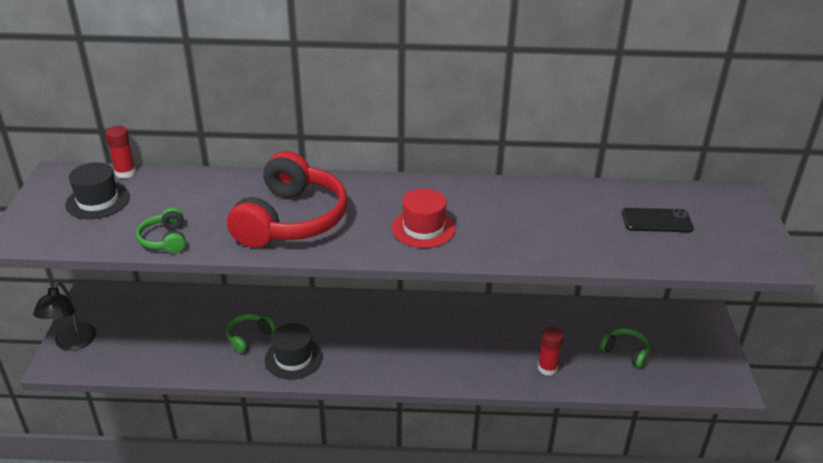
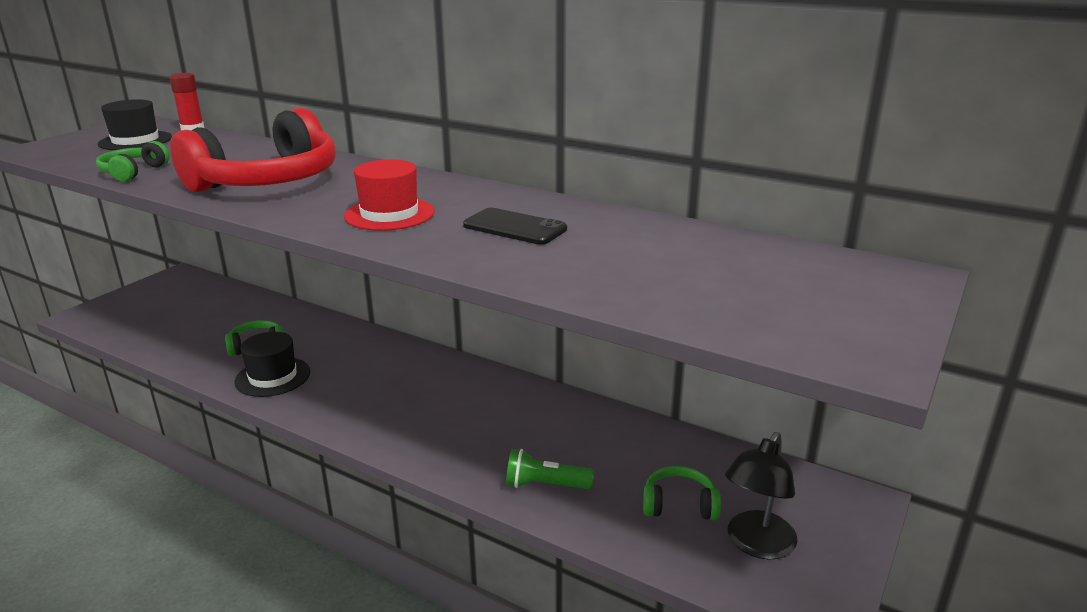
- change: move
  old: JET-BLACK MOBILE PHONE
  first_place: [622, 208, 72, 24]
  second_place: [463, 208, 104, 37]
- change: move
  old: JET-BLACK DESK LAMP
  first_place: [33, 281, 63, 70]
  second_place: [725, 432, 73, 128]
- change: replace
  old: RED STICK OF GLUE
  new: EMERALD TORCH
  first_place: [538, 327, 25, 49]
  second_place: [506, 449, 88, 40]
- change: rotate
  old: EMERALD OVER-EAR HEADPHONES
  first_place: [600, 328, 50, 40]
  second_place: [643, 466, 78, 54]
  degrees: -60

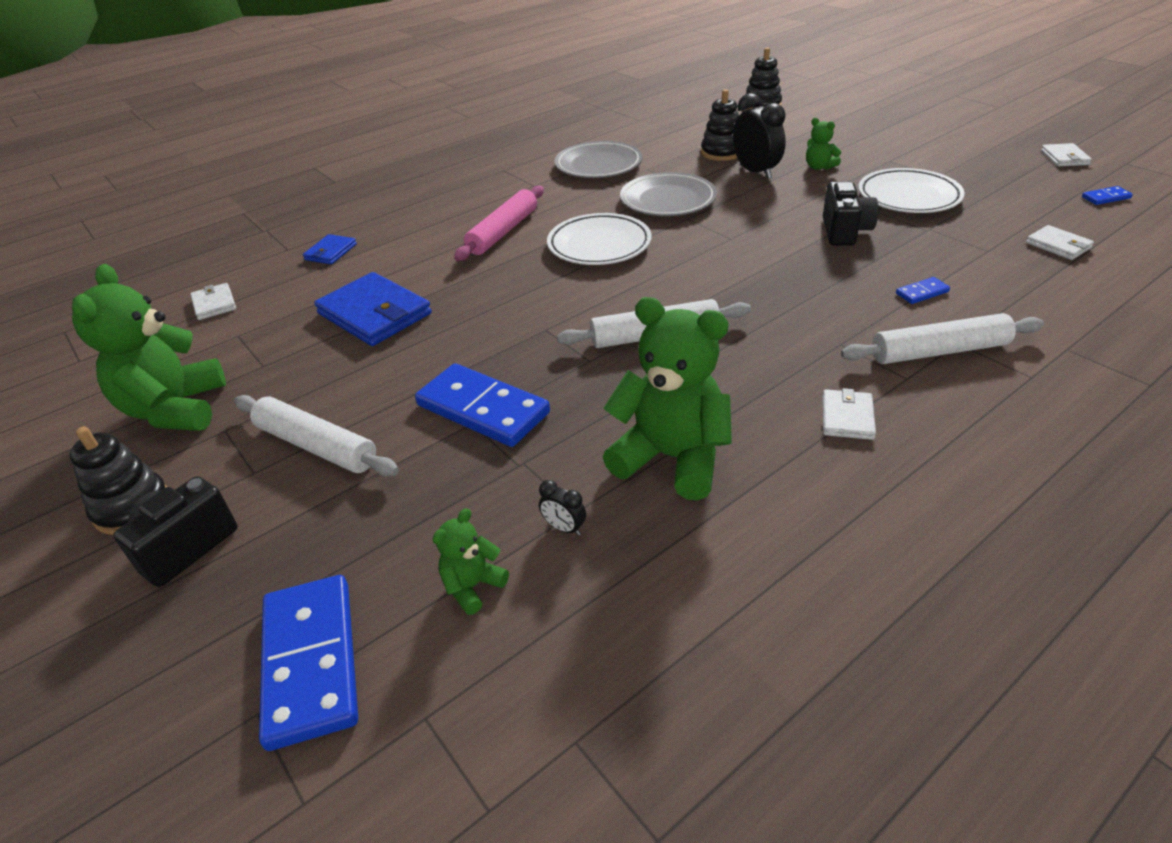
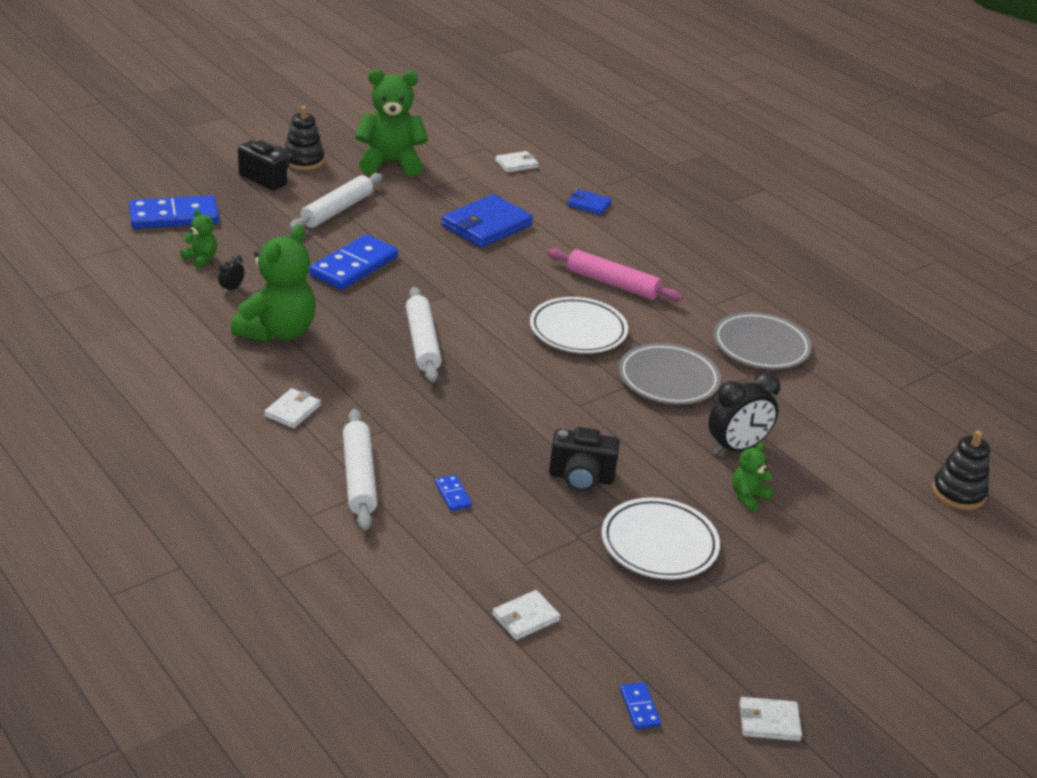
- change: delete
  old: JET-BLACK STACKING RINGS
  first_place: [701, 89, 38, 72]
- change: rotate
  old: PURE WHITE CARD WALLET
  first_place: [822, 388, 54, 52]
  second_place: [264, 388, 57, 40]
  degrees: -75

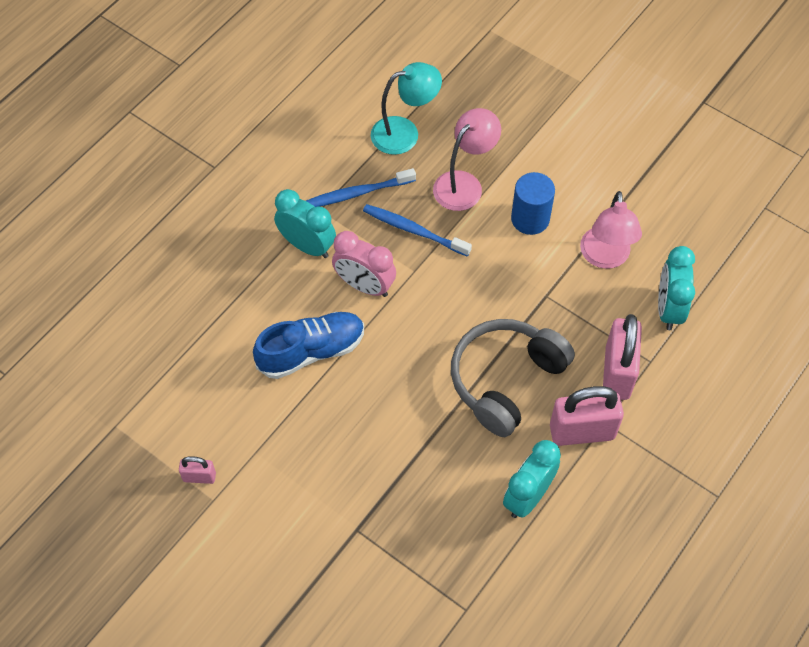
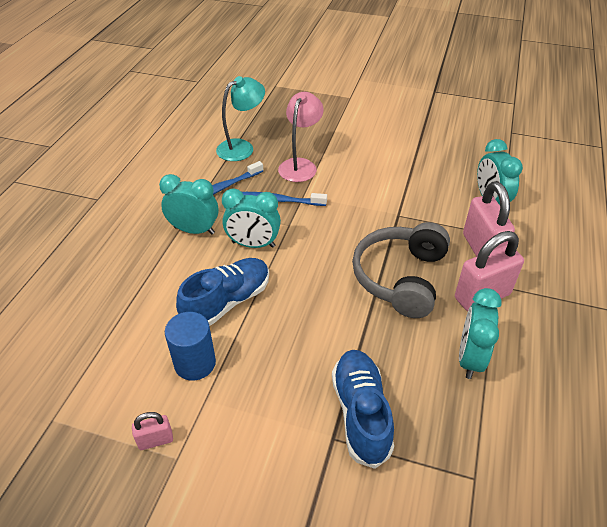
- change: move
  old: ROYAL BLUE SOLID CYLINDER
  first_place: [511, 172, 44, 63]
  second_place: [165, 312, 51, 69]
- change: delete
  old: PINK DESK LAMP
  first_place: [580, 191, 62, 78]
- change: recolor
  old: PINK CLOCK
  new: TEAL CLOCK
  first_place: [332, 231, 64, 66]
  second_place: [222, 189, 59, 59]
- change: insert
  new: ROYAL BLUE SHOE
  second_place: [332, 350, 62, 119]

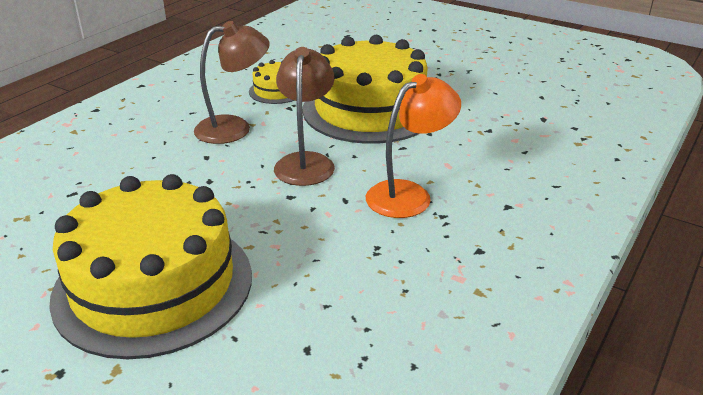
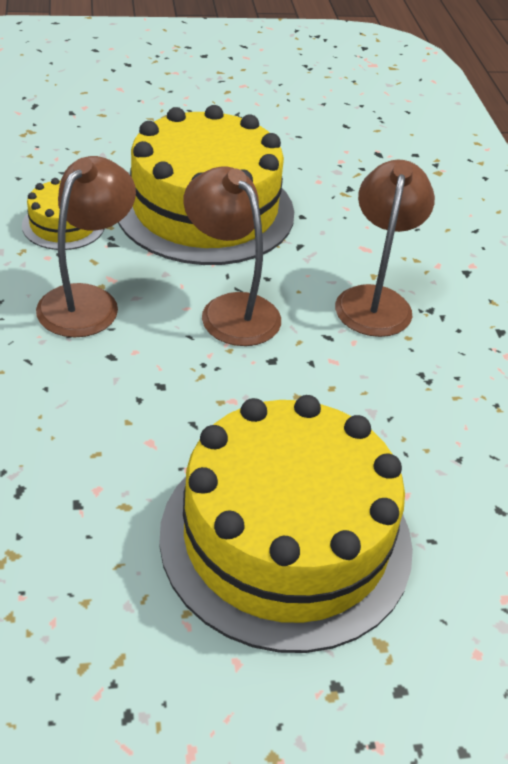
- change: recolor
  old: BRIGHT ORANGE DESK LAMP
  new: DARK BROWN DESK LAMP
  first_place: [366, 74, 95, 144]
  second_place: [335, 160, 100, 177]

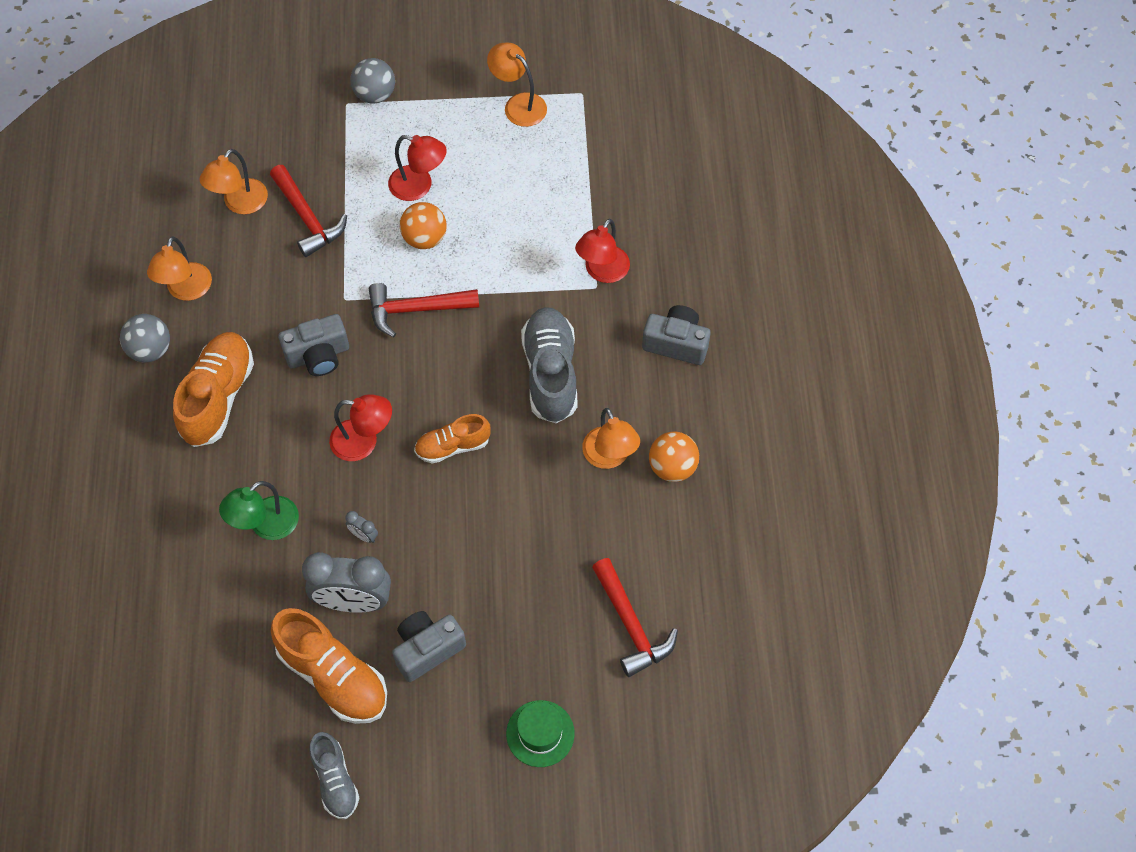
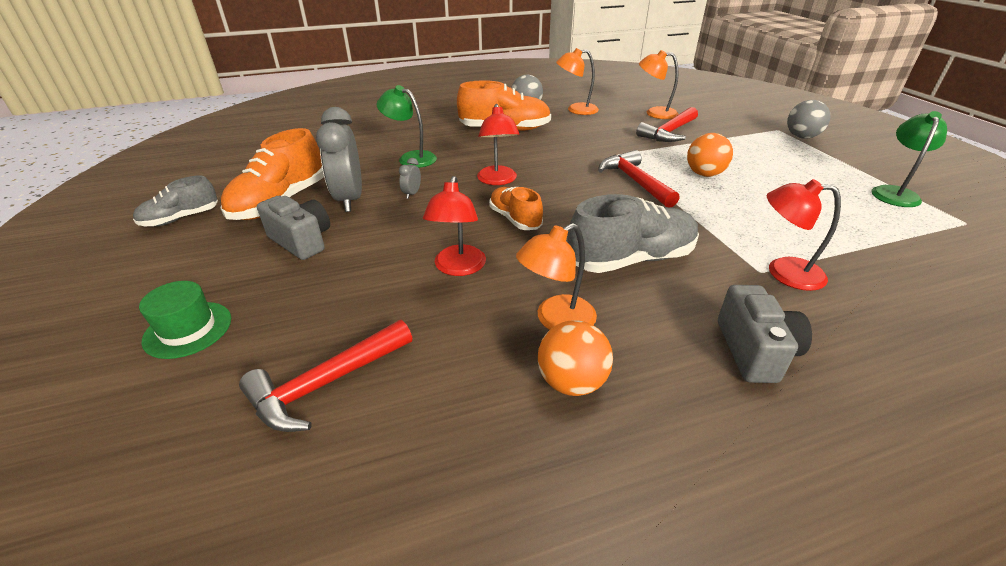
- change: recolor
  old: BRIGHT ORANGE DESK LAMP
  new: EMERALD DESK LAMP
  first_place: [487, 42, 60, 85]
  second_place: [871, 111, 76, 96]
- change: move
  old: RED DESK LAMP
  first_place: [388, 135, 59, 66]
  second_place: [423, 176, 63, 100]
- change: delete
  old: GRAY CAMERA
  first_place: [278, 314, 71, 62]

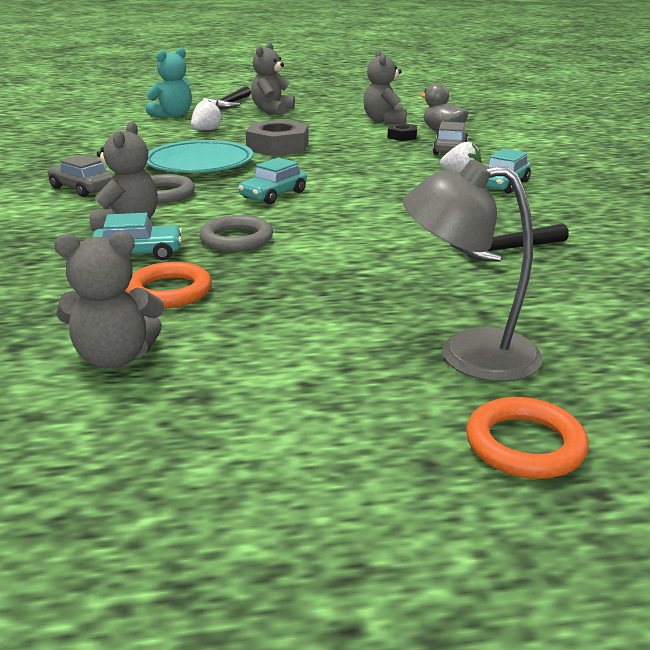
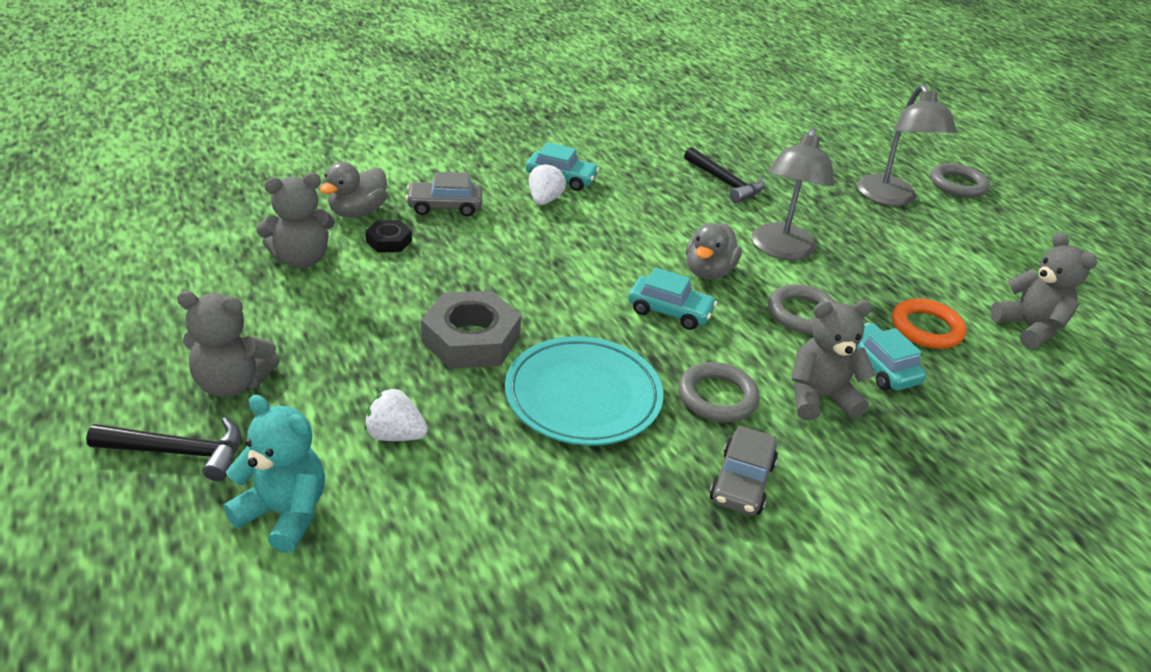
- change: recolor
  old: BRIGHT ORANGE HOOP
  new: GRAY HOOP
  first_place: [466, 397, 123, 82]
  second_place: [930, 163, 60, 35]
- change: insert
  new: GRAY DESK LAMP
  second_place: [752, 128, 82, 132]
- change: insert
  new: GRAY RUBBER DUCK
  second_place: [686, 223, 56, 56]

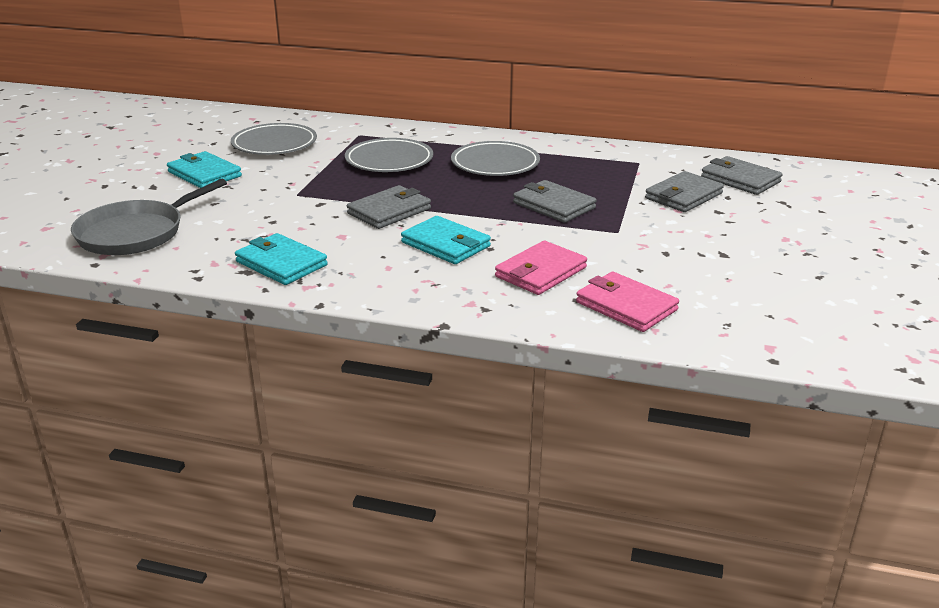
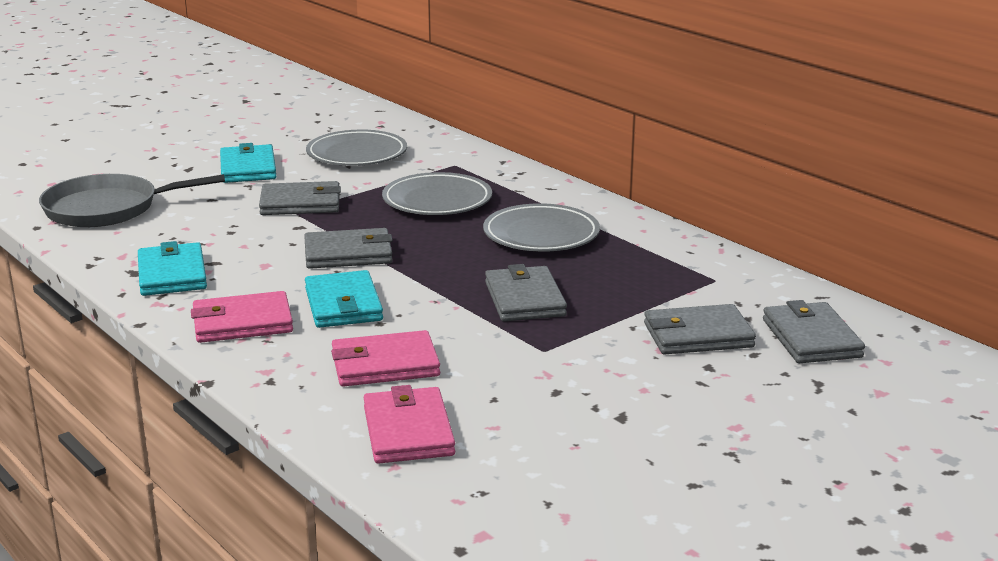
- change: insert
  new: GRAY CARD WALLET
  second_place: [259, 181, 82, 34]
- change: insert
  new: PINK CARD WALLET
  second_place: [191, 291, 102, 52]

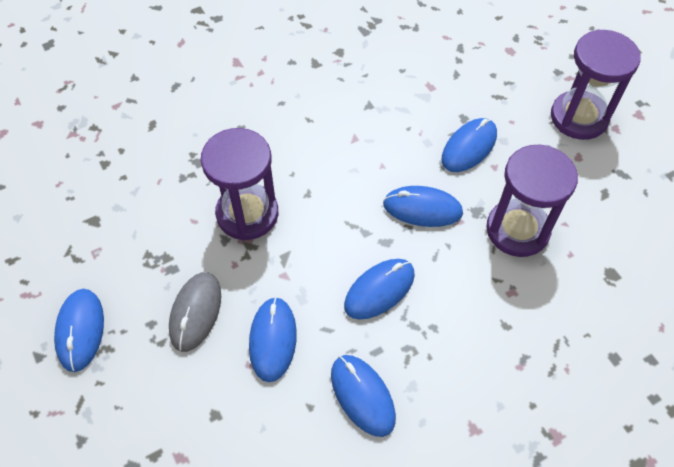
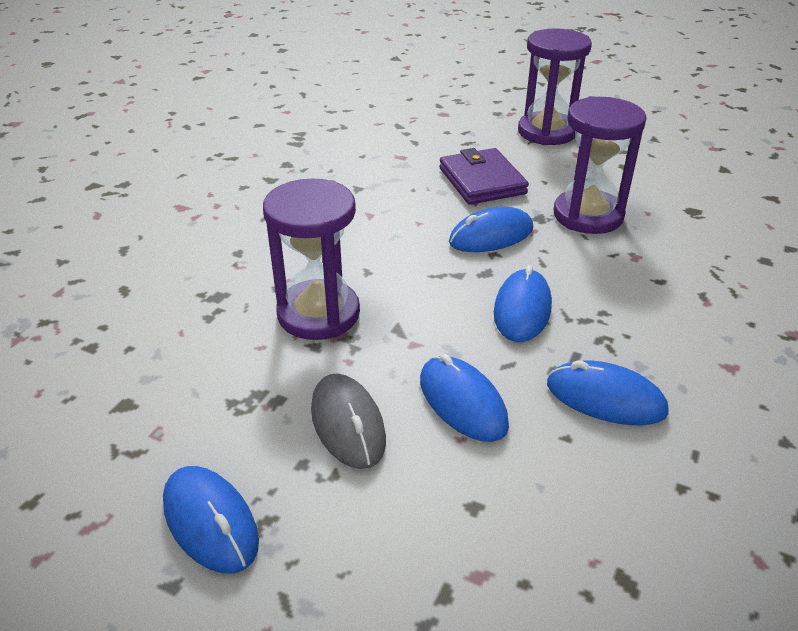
- change: replace
  old: ROYAL BLUE COMPUTER MOUSE
  new: ROYAL PURPLE CARD WALLET
  first_place: [442, 118, 55, 54]
  second_place: [439, 148, 90, 57]

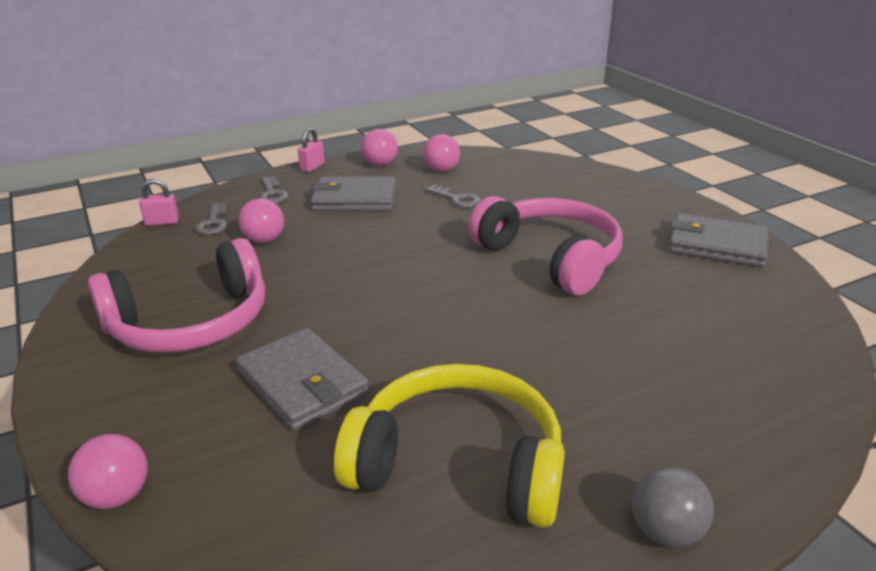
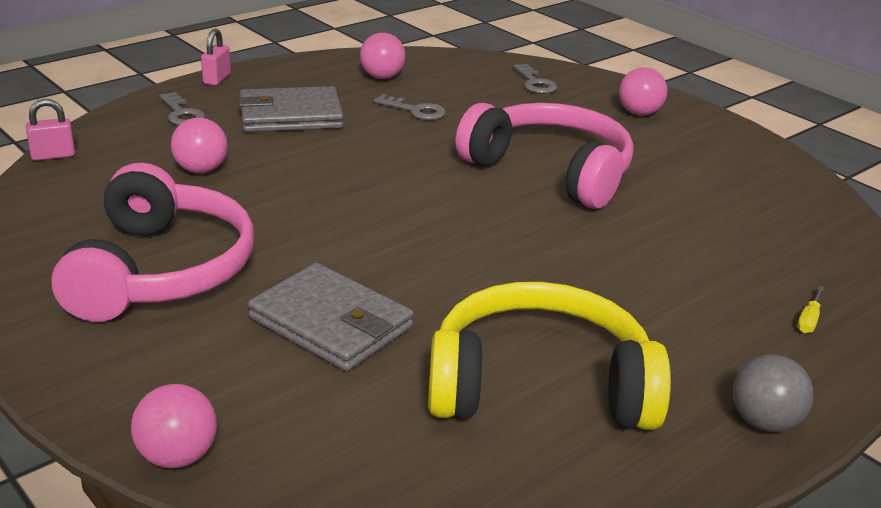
- change: move
  old: PINK SPHERE
  first_place: [361, 129, 37, 37]
  second_place: [619, 67, 48, 49]
- change: move
  old: GRAY LATCHKEY
  first_place: [195, 203, 32, 32]
  second_place: [513, 64, 44, 30]
- change: delete
  old: GRAY CARD WALLET
  first_place: [669, 213, 99, 54]
- change: rotate
  old: PINK OVER-EAR HEADPHONES
  first_place: [88, 238, 177, 115]
  second_place: [51, 163, 203, 159]
  degrees: -45
- change: insert
  new: GOLDEN FLAT SCREWDRIVER
  second_place: [797, 286, 27, 47]

